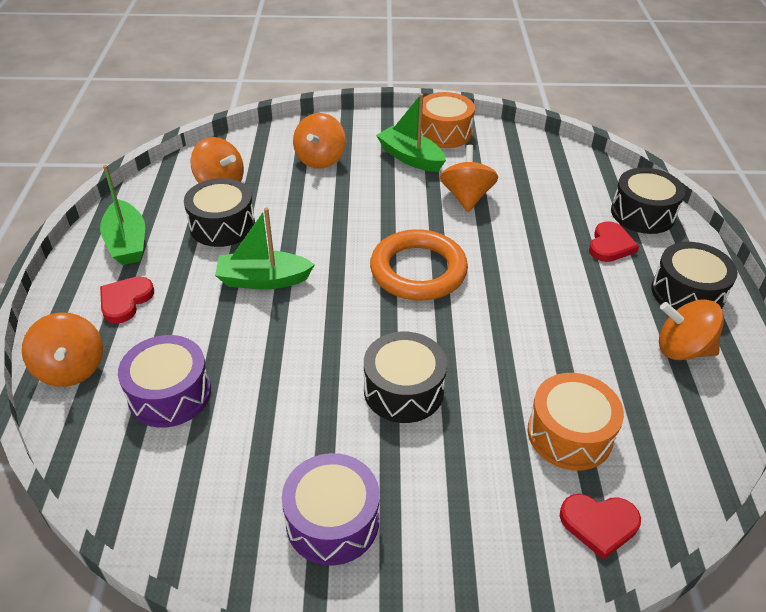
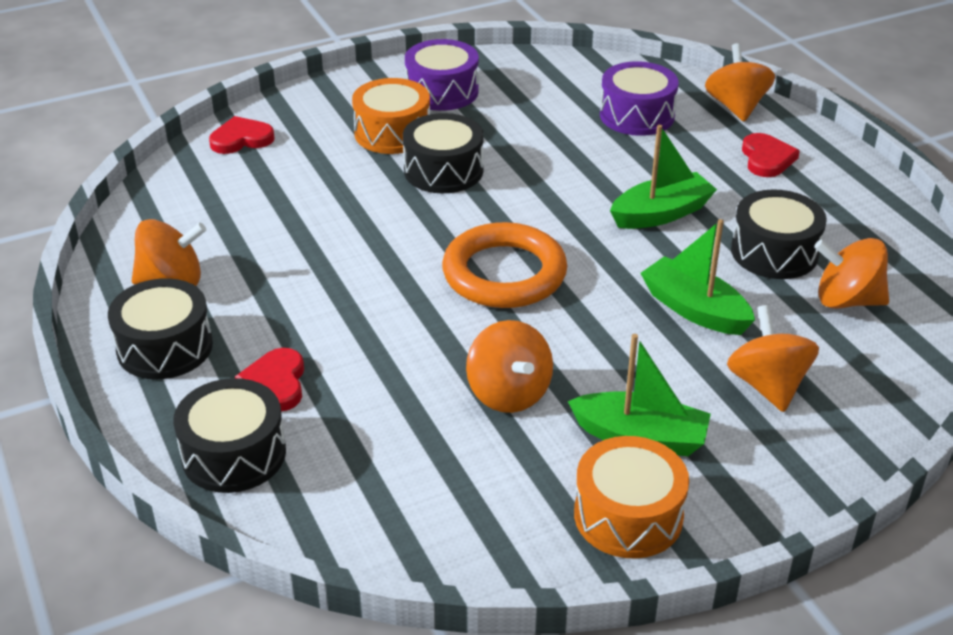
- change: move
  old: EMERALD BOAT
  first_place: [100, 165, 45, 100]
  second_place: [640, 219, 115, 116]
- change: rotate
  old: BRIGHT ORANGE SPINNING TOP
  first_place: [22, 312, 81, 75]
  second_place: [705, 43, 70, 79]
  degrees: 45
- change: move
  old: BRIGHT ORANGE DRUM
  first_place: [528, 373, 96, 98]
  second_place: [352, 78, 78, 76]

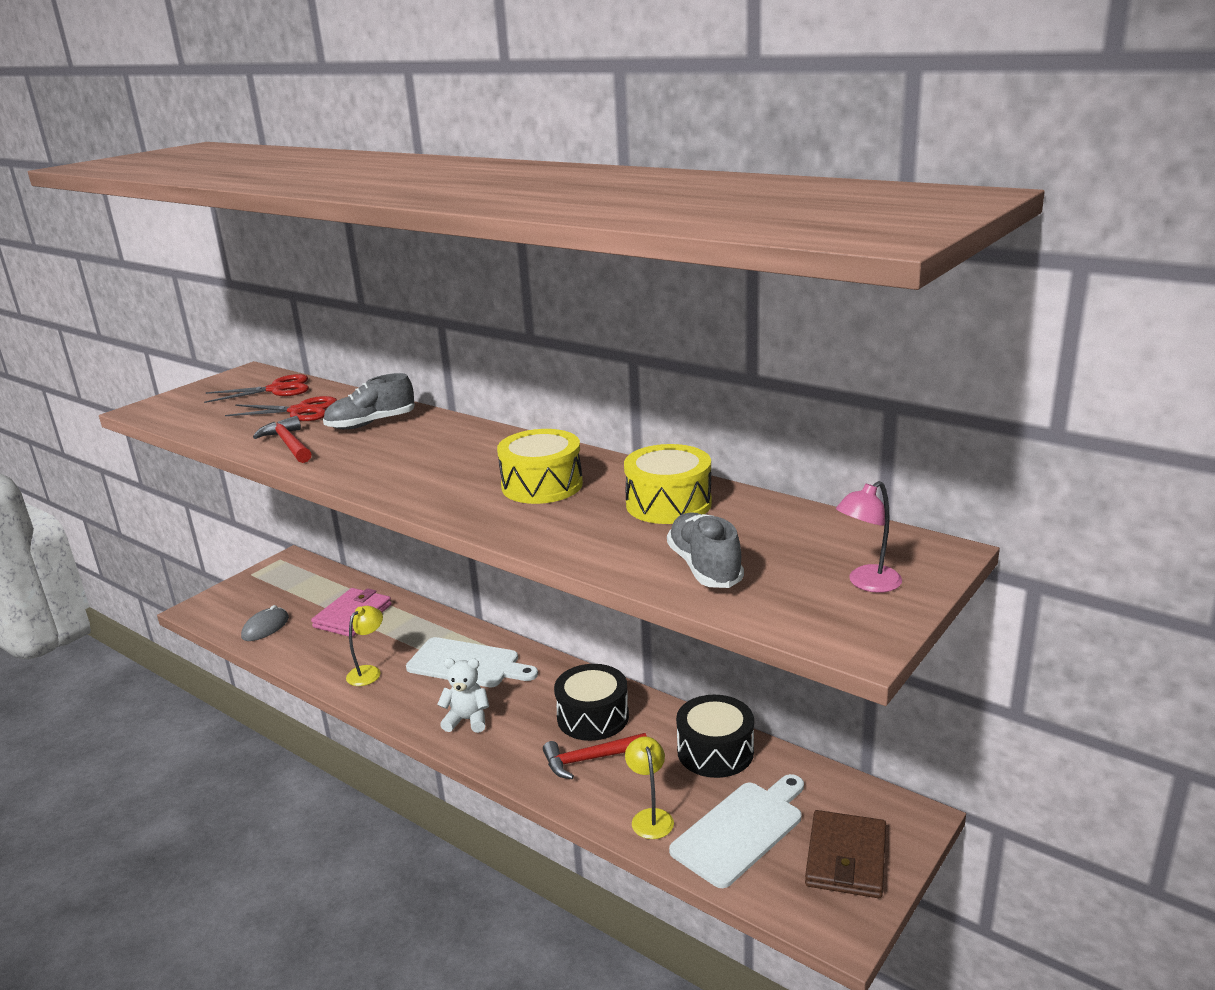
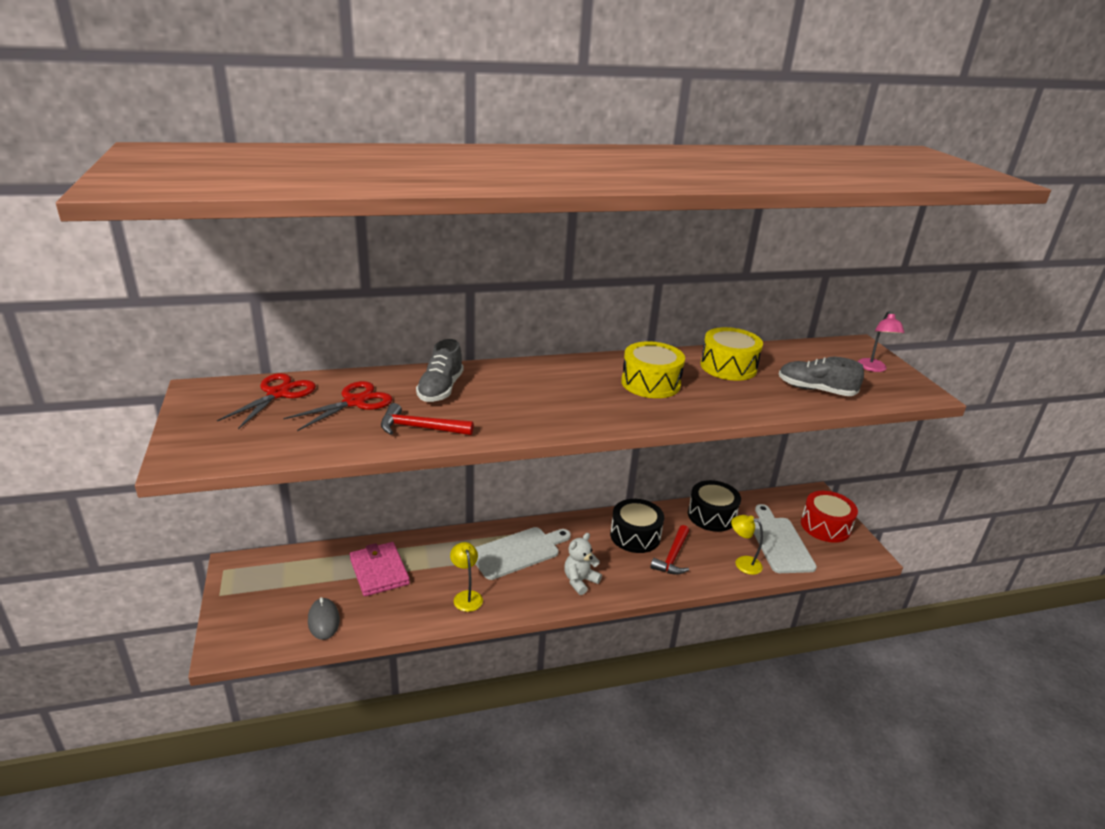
- change: replace
  old: DARK BROWN CARD WALLET
  new: RED DRUM
  first_place: [805, 810, 81, 88]
  second_place: [801, 491, 57, 52]

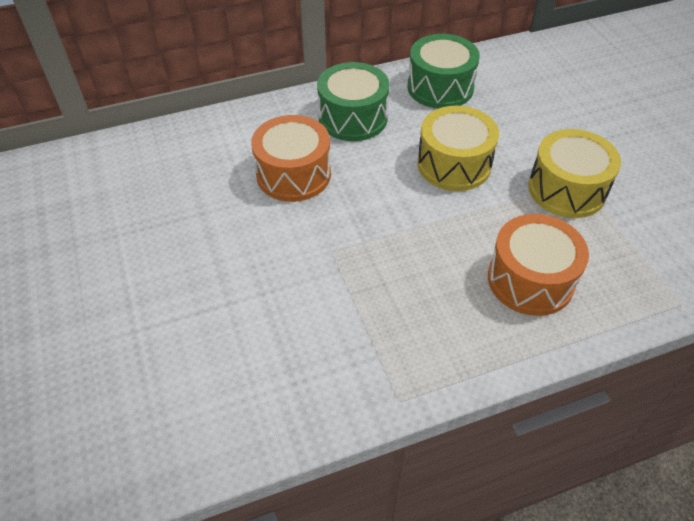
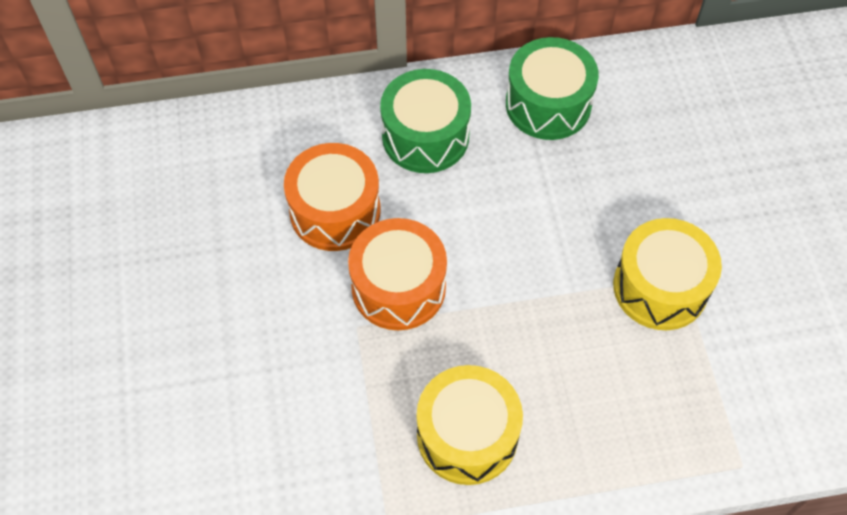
- change: move
  old: GOLDEN DRUM
  first_place: [417, 106, 82, 85]
  second_place: [417, 365, 106, 120]
- change: move
  old: BRIGHT ORANGE DRUM
  first_place: [488, 214, 101, 102]
  second_place: [348, 218, 99, 112]

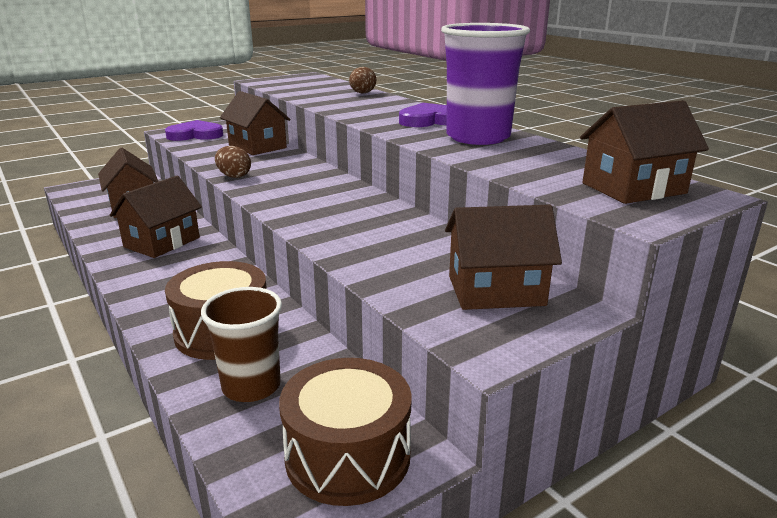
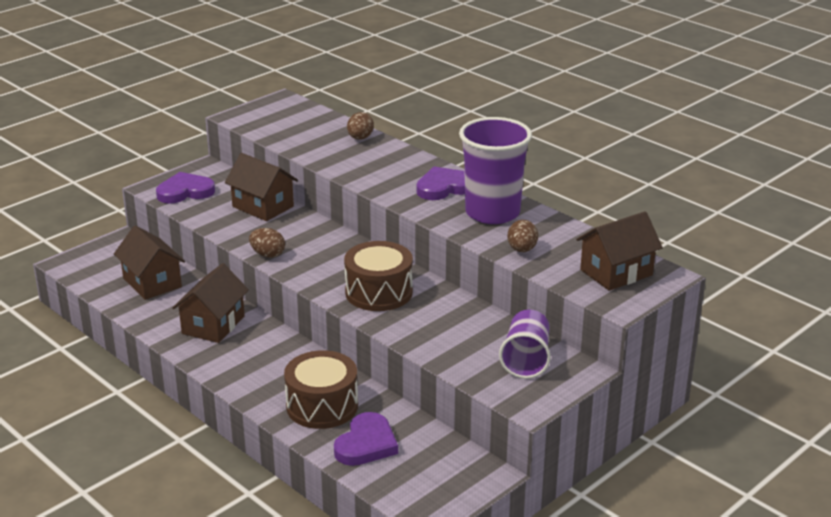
- change: replace
  old: DARK BROWN COTTAGE
  new: ROYAL PURPLE BEAKER
  first_place: [445, 205, 117, 105]
  second_place: [499, 310, 52, 69]
- change: replace
  old: DARK BROWN BEAKER
  new: ROYAL PURPLE LOVE HEART
  first_place: [201, 287, 81, 115]
  second_place: [334, 412, 64, 54]
- change: move
  old: DARK BROWN DRUM
  first_place: [279, 358, 133, 148]
  second_place: [344, 241, 69, 70]
- change: insert
  new: DARK BROWN EGG SHAPE
  second_place: [507, 220, 31, 32]

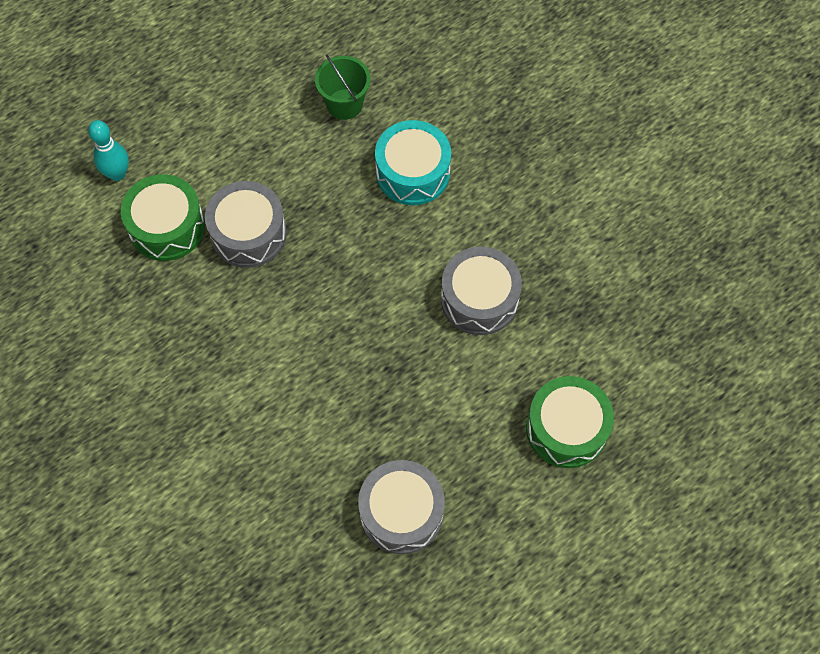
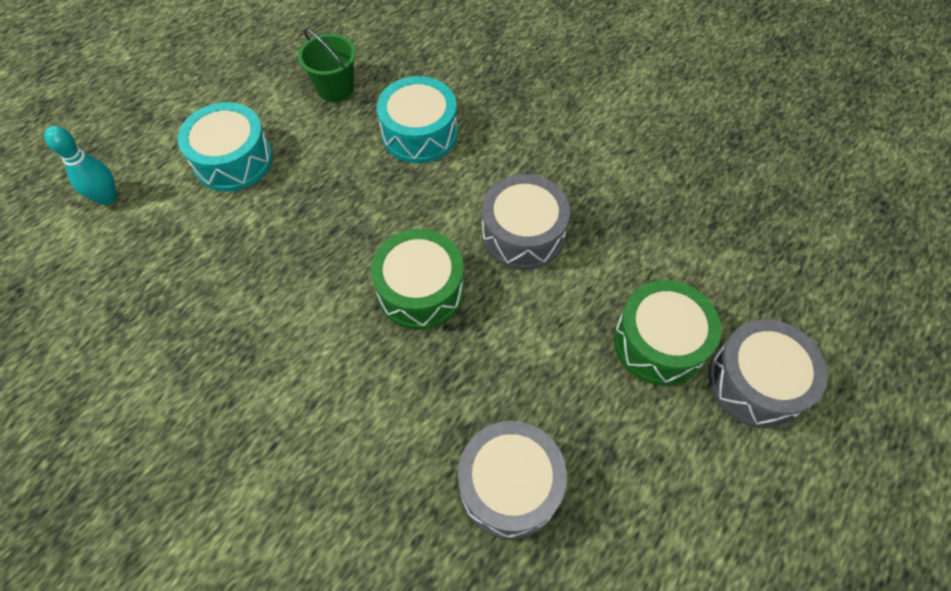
- change: move
  old: EMERALD DRUM
  first_place: [121, 174, 84, 87]
  second_place: [371, 229, 93, 101]
- change: move
  old: GRAY DRUM
  first_place: [205, 181, 82, 87]
  second_place: [709, 319, 119, 109]
- change: insert
  new: TEAL DRUM
  second_place: [177, 102, 96, 90]

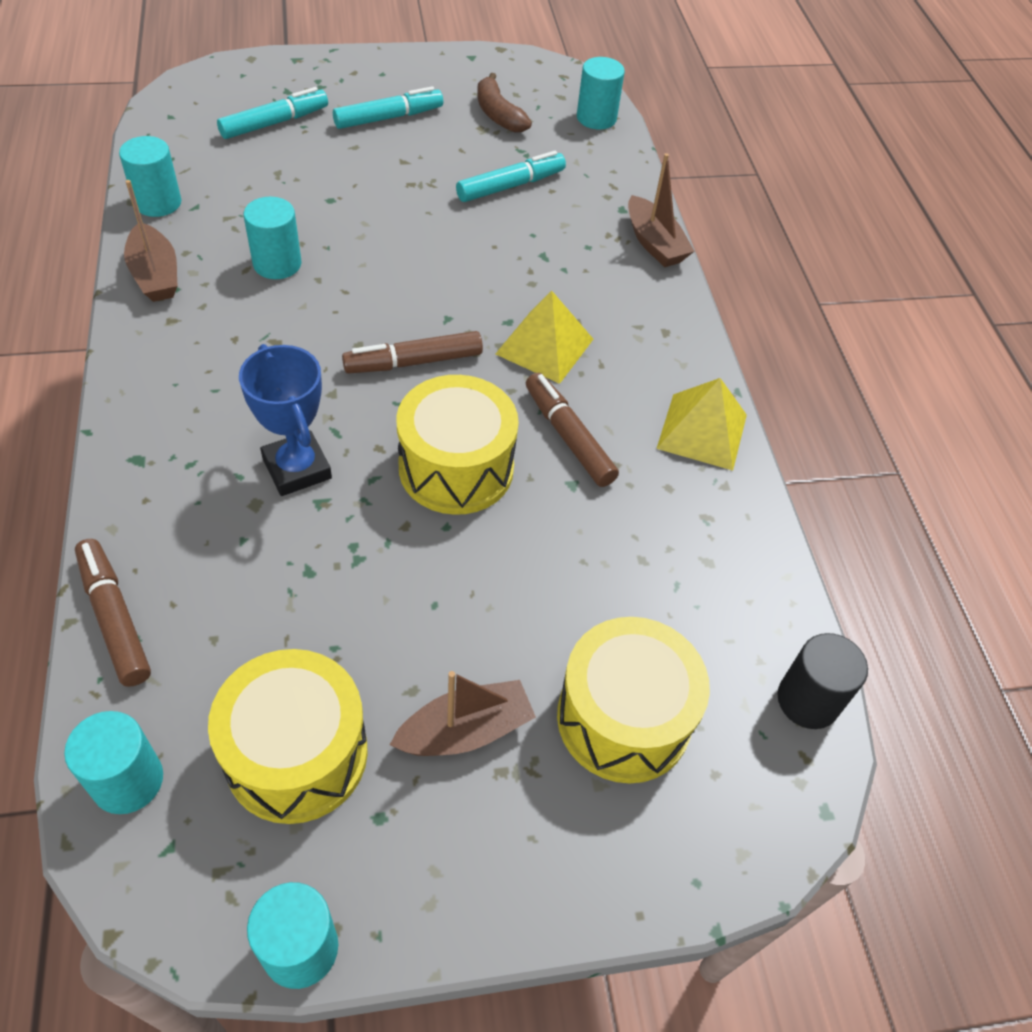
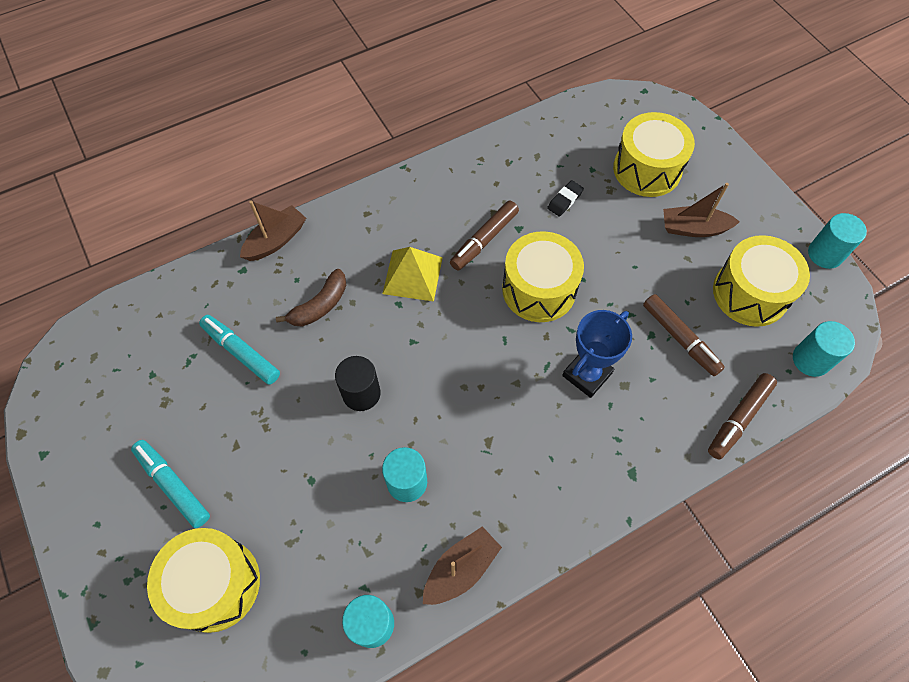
- change: delete
  old: TEAL SOLID CYLINDER
  first_place: [577, 57, 48, 73]
- change: move
  old: DARK BROWN TOY BANANA
  first_place: [477, 73, 55, 59]
  second_place: [276, 269, 70, 57]
- change: replace
  old: TEAL MARKER
  new: GOLDEN DRUM
  first_place: [217, 87, 111, 52]
  second_place: [147, 528, 113, 105]
- change: move
  old: DARK BROWN MARKER
  first_place: [342, 331, 141, 43]
  second_place: [643, 294, 82, 82]
- change: delete
  old: GOLDEN PYRAMID
  first_place: [656, 378, 91, 93]
- change: move
  old: JET-BLACK SOLID CYLINDER
  first_place: [777, 633, 91, 96]
  second_place: [335, 356, 46, 55]
- change: rotate
  old: DARK BROWN BOAT
  first_place: [390, 671, 146, 85]
  second_place: [663, 183, 77, 54]
  degrees: -45
- change: insert
  new: JET-BLACK ERASER
  second_place: [547, 180, 37, 37]

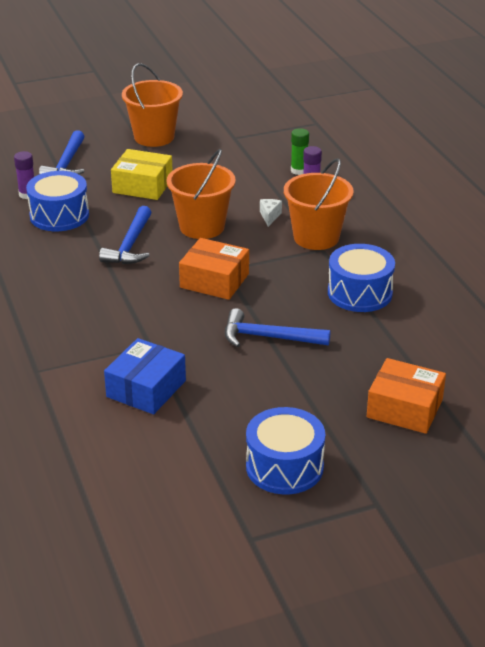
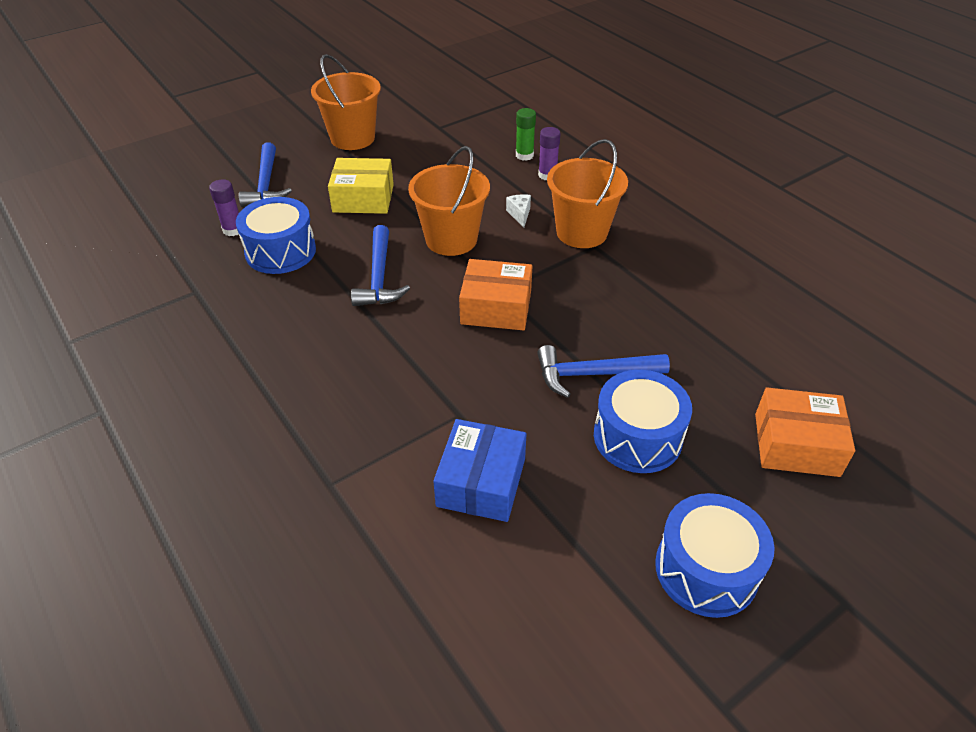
- change: move
  old: ROYAL BLUE DRUM
  first_place: [328, 244, 67, 68]
  second_place: [594, 370, 98, 103]

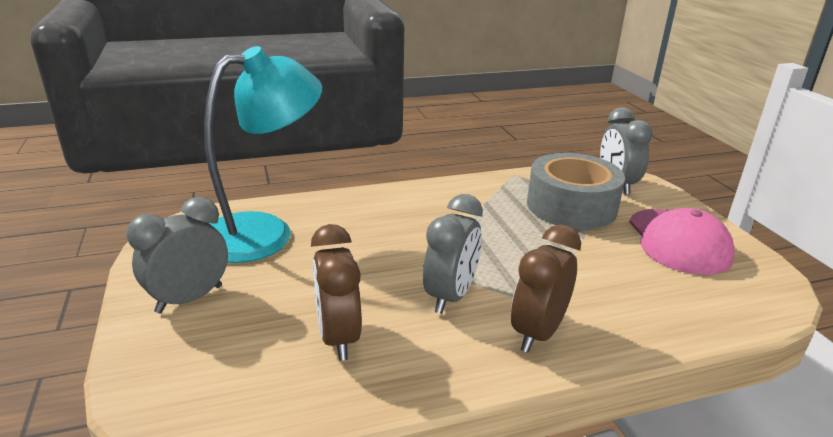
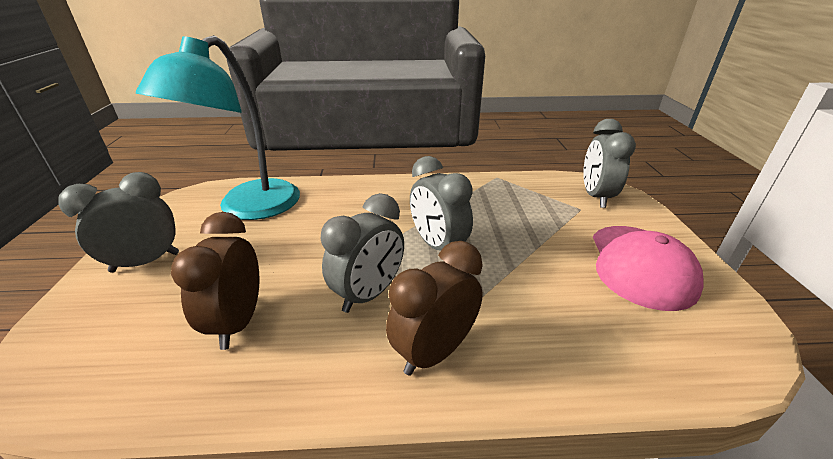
- change: rotate
  old: TEAL DESK LAMP
  first_place: [204, 46, 118, 217]
  second_place: [136, 35, 164, 185]
  degrees: 135
- change: delete
  old: GRAY ROLL OF TAPE
  first_place: [527, 153, 98, 76]
- change: insert
  new: GRAY CLOCK
  second_place: [410, 156, 63, 95]

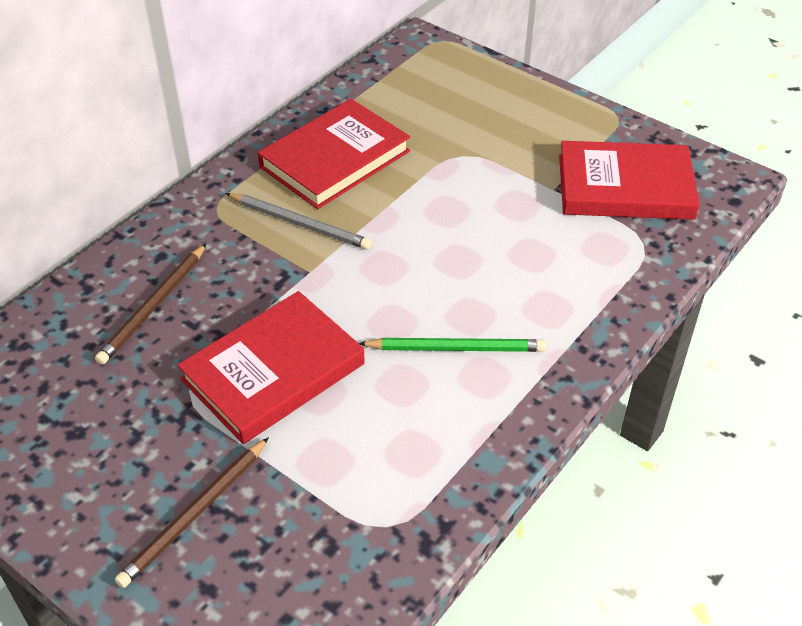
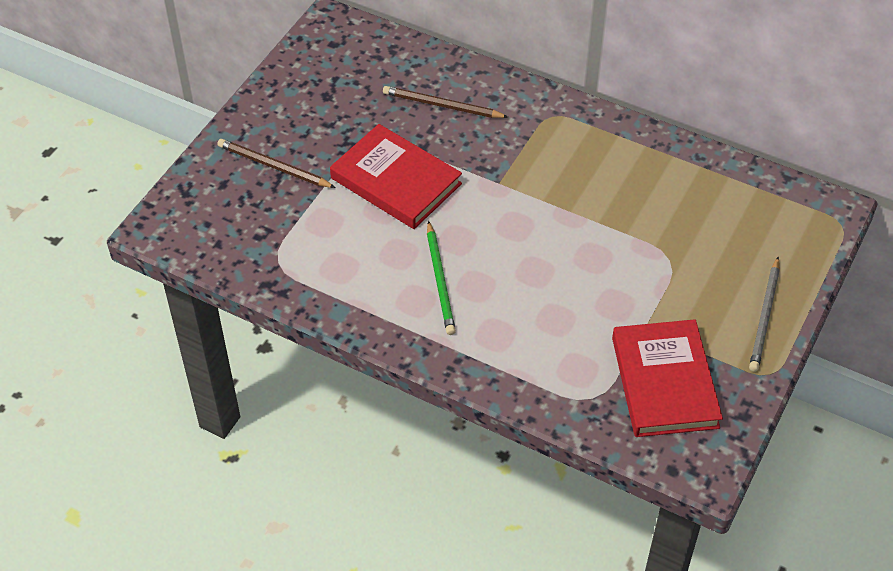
- change: delete
  old: RED HARDCOVER
  first_place: [258, 99, 152, 110]
- change: move
  old: GRAY PENCIL
  first_place: [225, 193, 147, 57]
  second_place: [749, 257, 31, 115]

